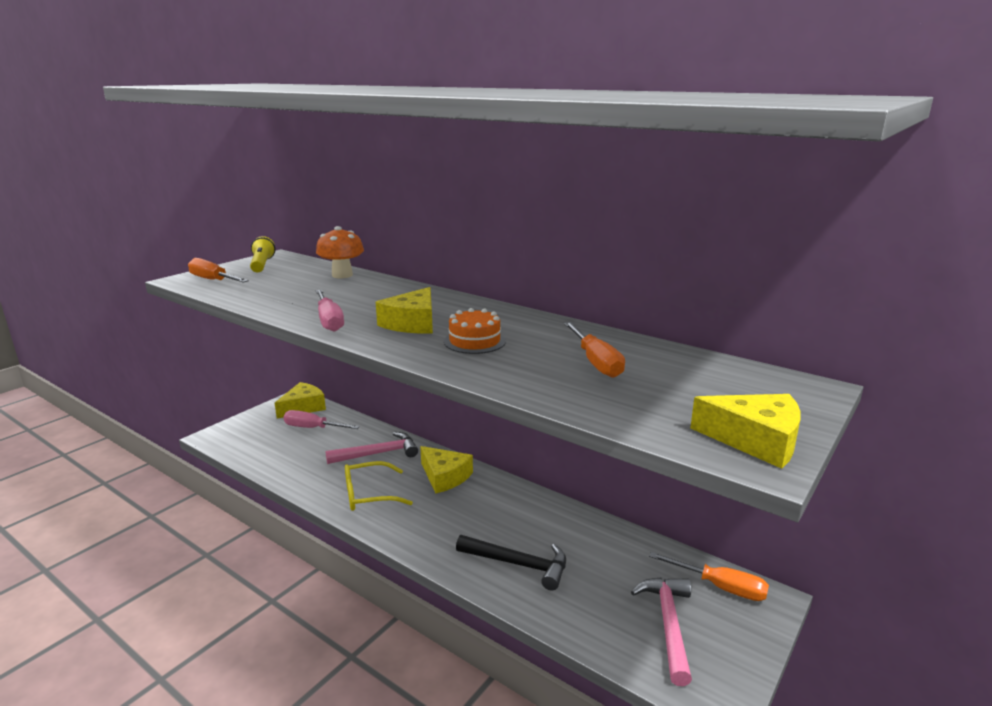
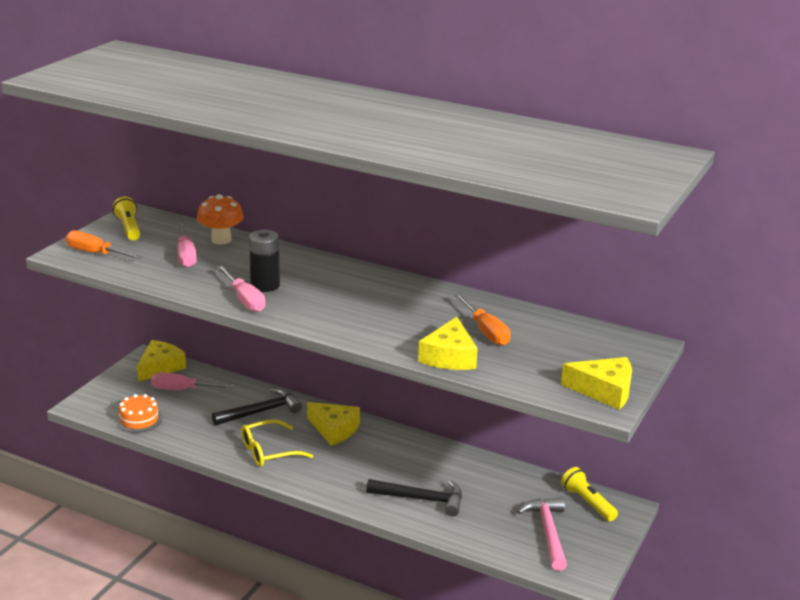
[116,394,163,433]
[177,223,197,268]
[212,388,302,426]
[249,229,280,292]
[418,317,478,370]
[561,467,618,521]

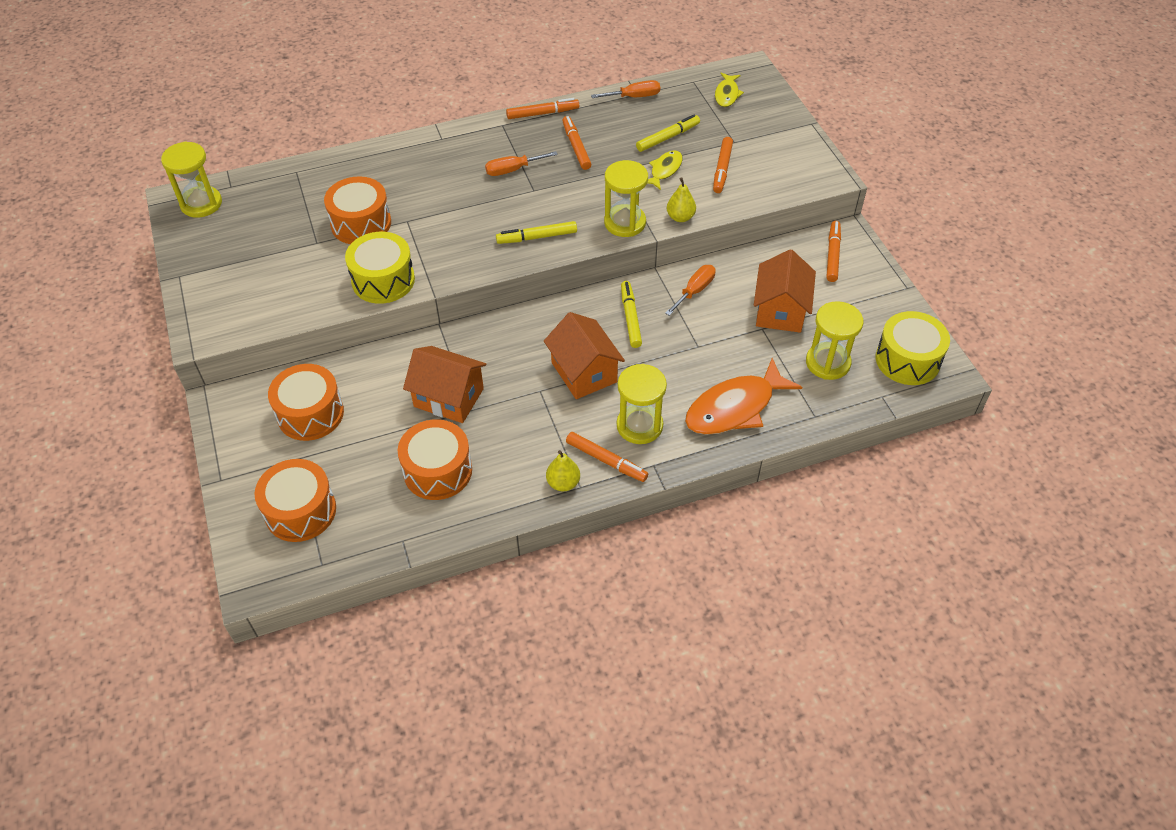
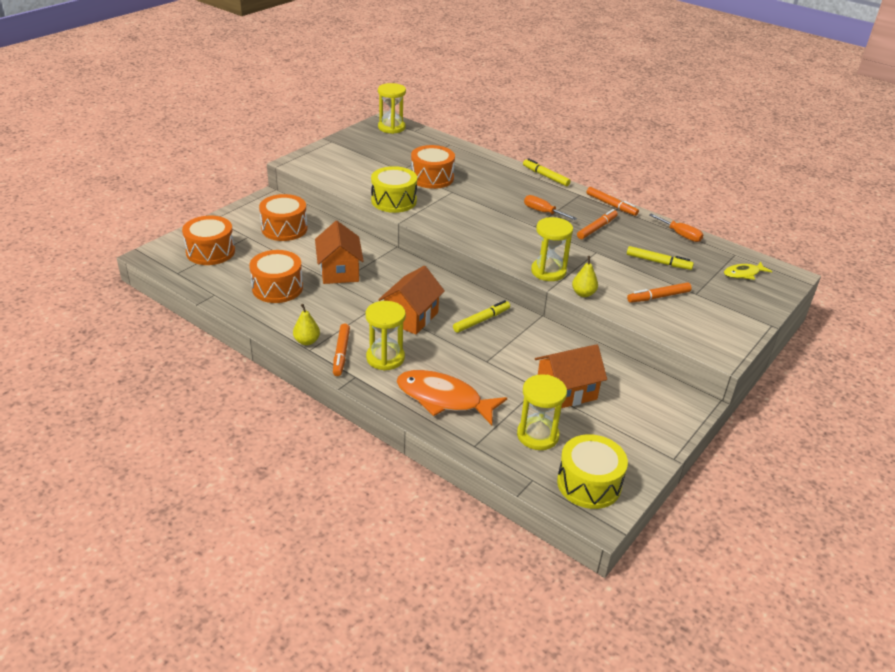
[523,158,571,186]
[647,150,683,190] (first image)
[665,265,716,316] (first image)
[826,221,841,282] (first image)

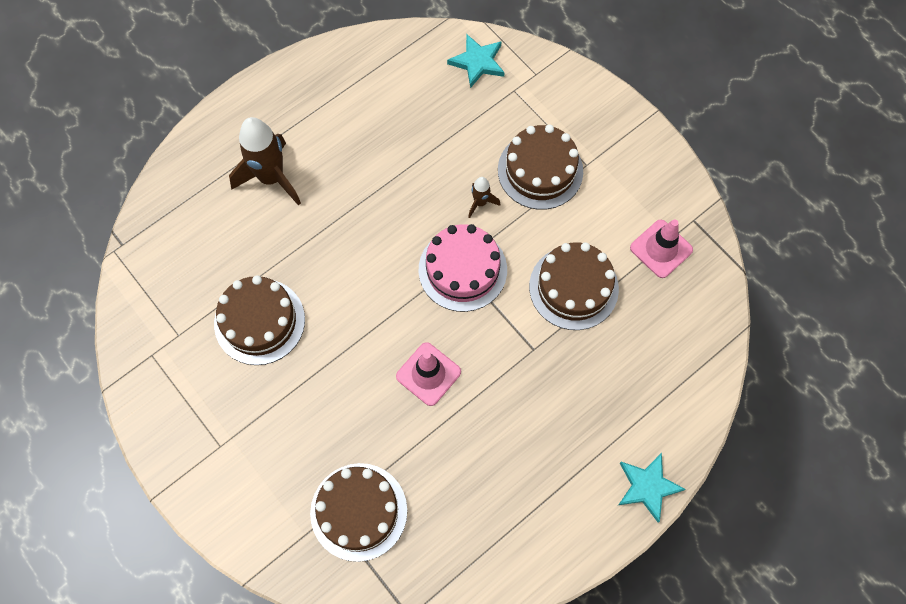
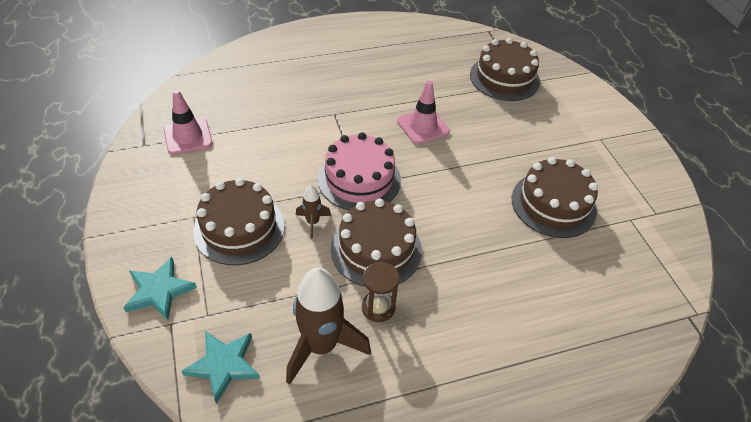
[123,257,197,320]
[286,267,371,385]
[331,199,422,287]
[362,262,399,322]

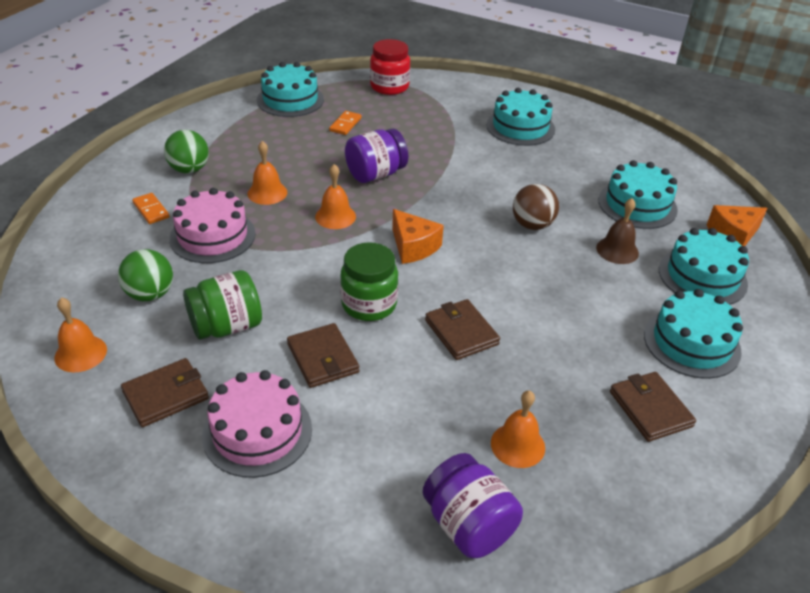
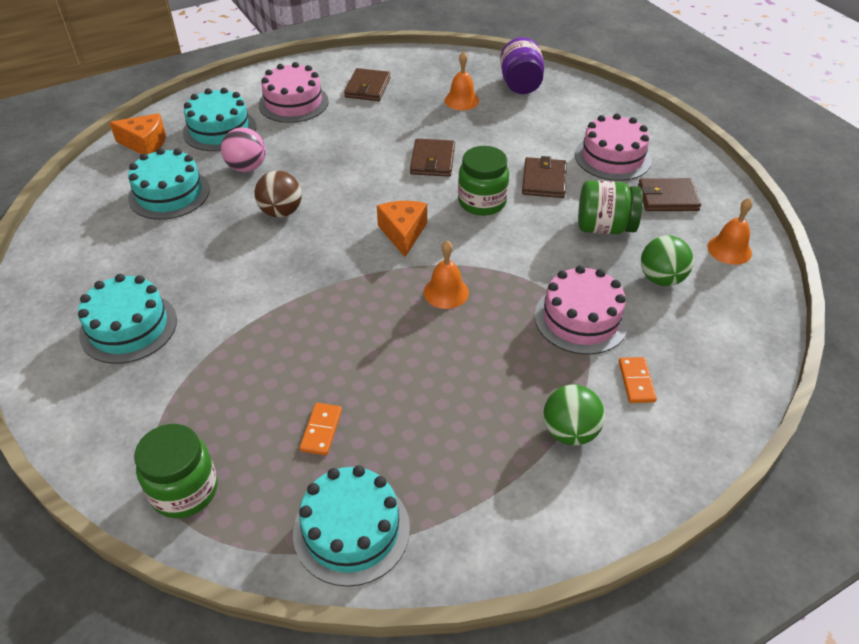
[134,424,218,518]
[221,128,266,172]
[259,62,329,123]
[300,403,342,455]
[248,141,287,205] (first image)
[345,129,408,183] (first image)

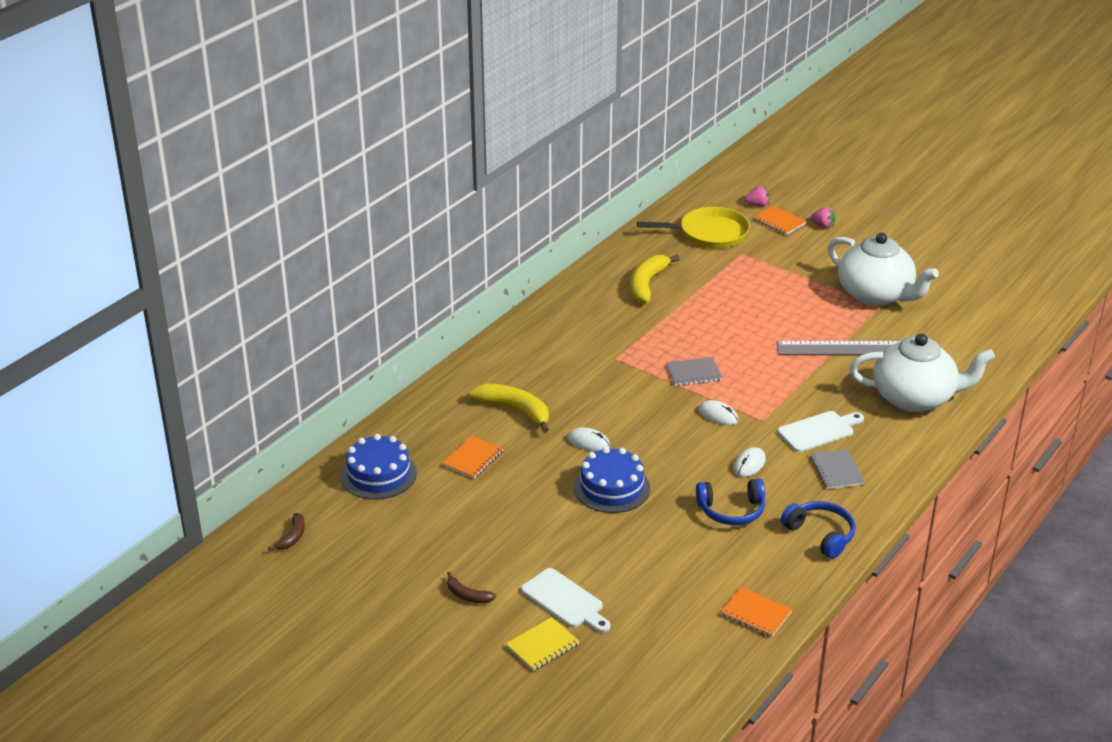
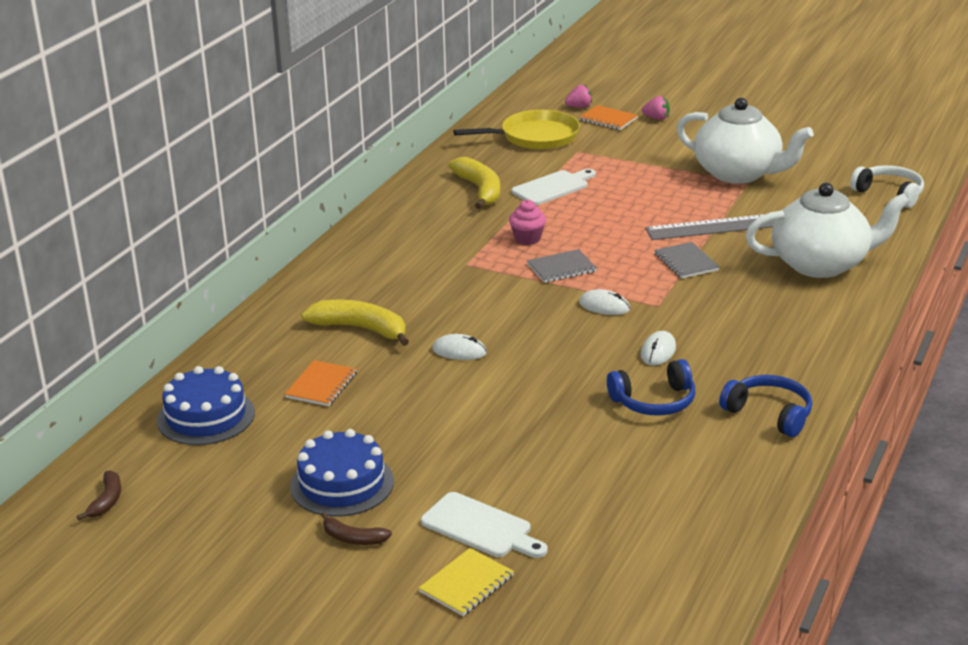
[290,429,394,517]
[448,157,500,209]
[509,199,546,245]
[511,169,596,205]
[655,242,720,279]
[850,165,924,208]
[721,587,792,637] (first image)

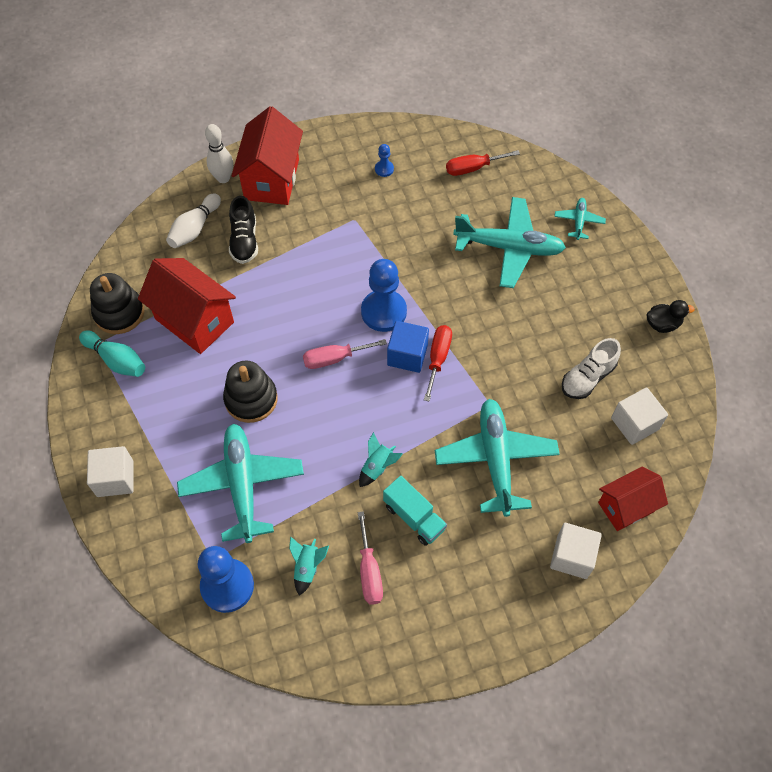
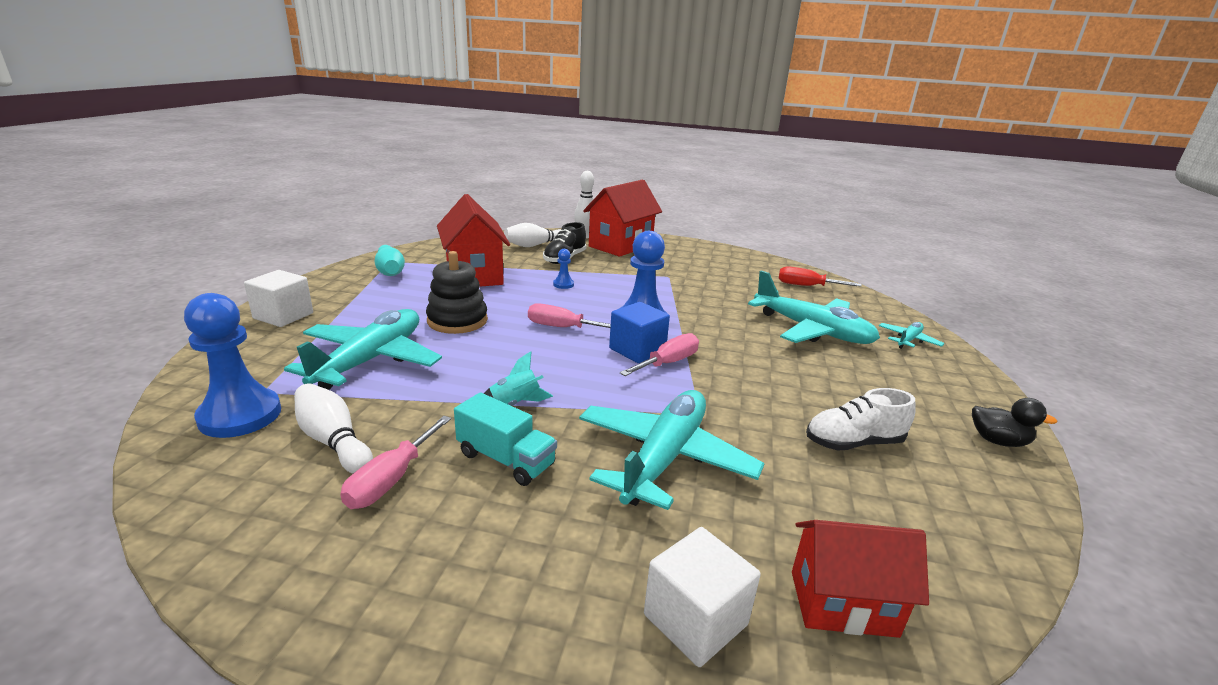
[294,383,373,474]
[454,392,557,486]
[553,249,574,289]
[620,333,699,376]
[90,273,144,334] (first image)
[611,387,668,445] (first image)

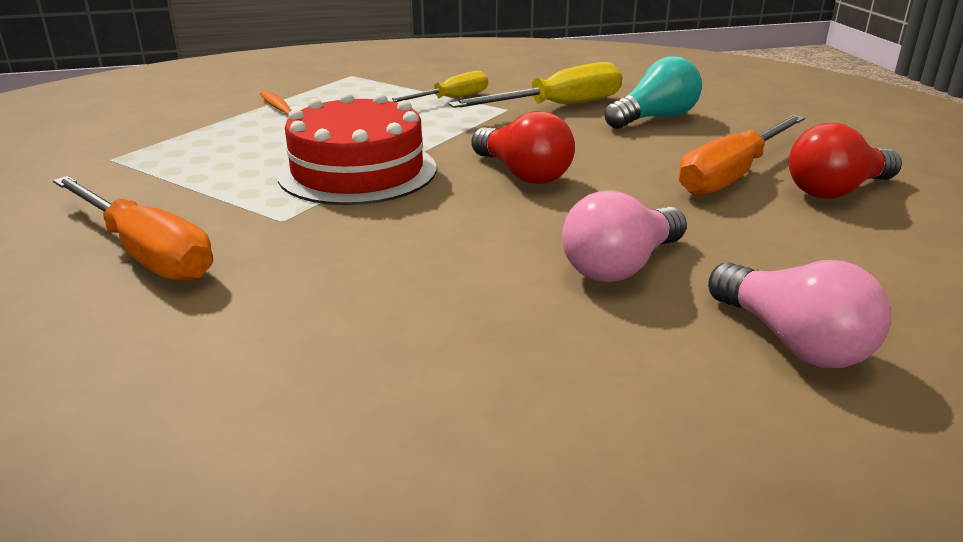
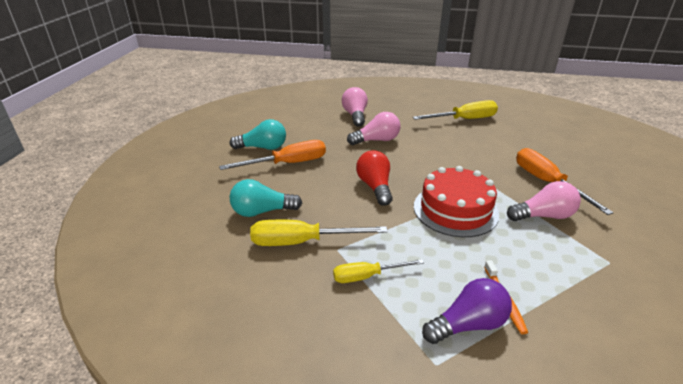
[230,119,286,150]
[413,100,498,120]
[422,278,512,344]
[507,181,581,221]

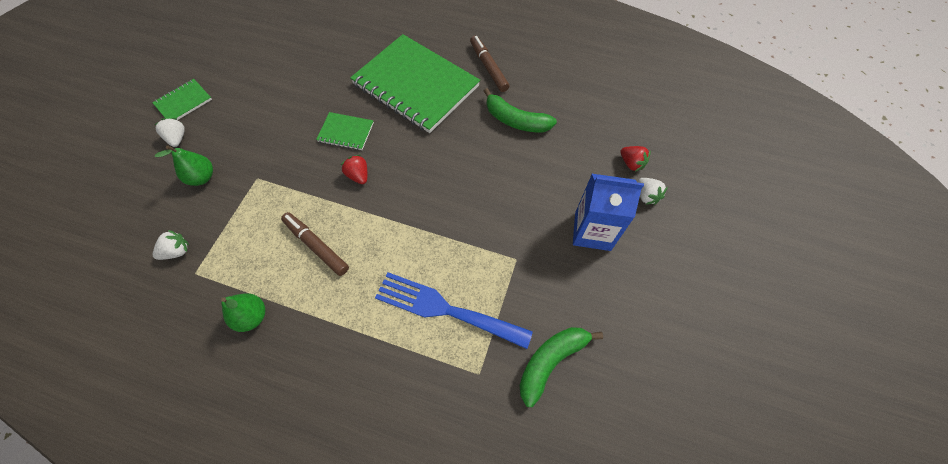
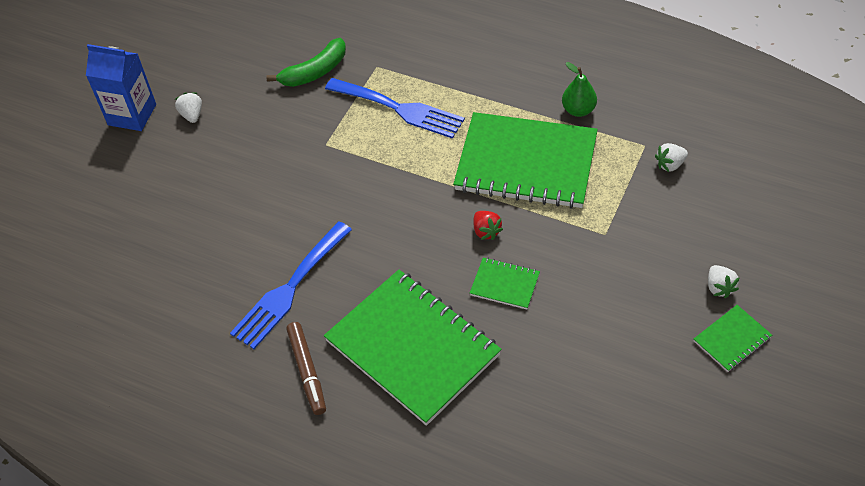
[86,44,156,131]
[175,92,202,123]
[230,221,352,349]
[453,112,598,209]
[155,145,213,186] (first image)
[620,146,651,172] (first image)

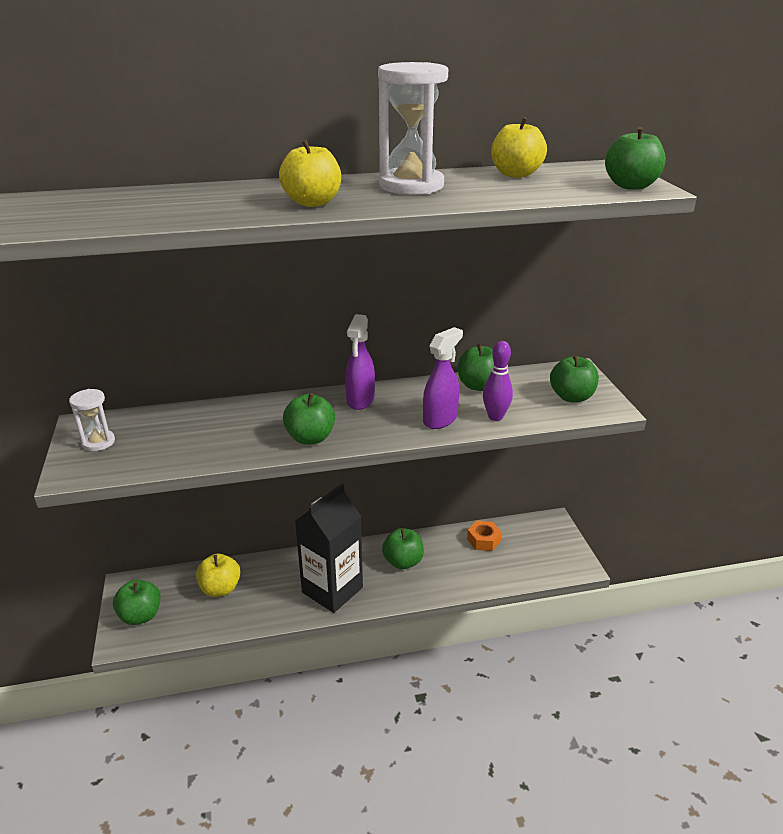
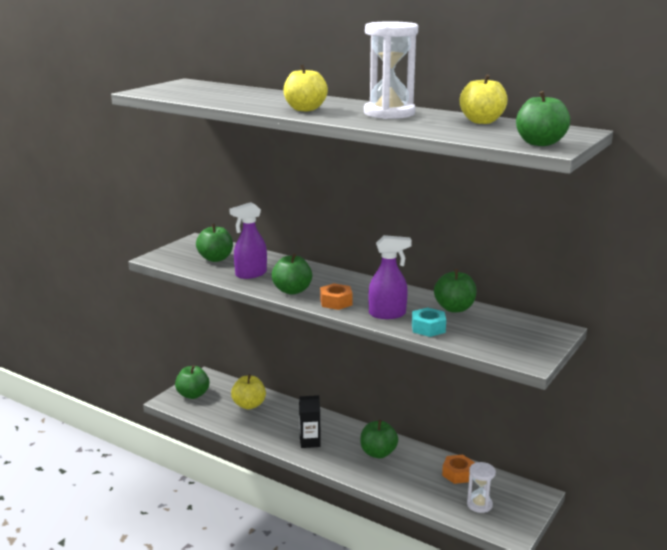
[196,224,233,262]
[229,202,267,279]
[299,395,321,448]
[320,283,353,310]
[412,307,446,337]
[467,462,496,513]

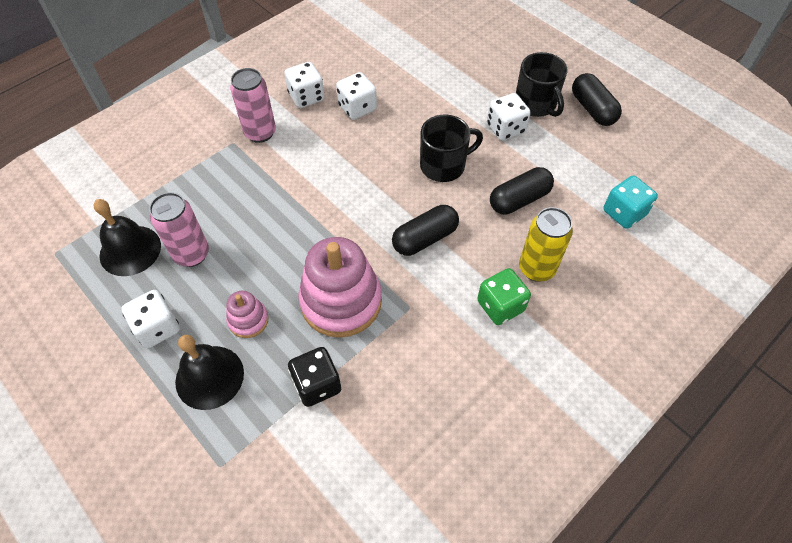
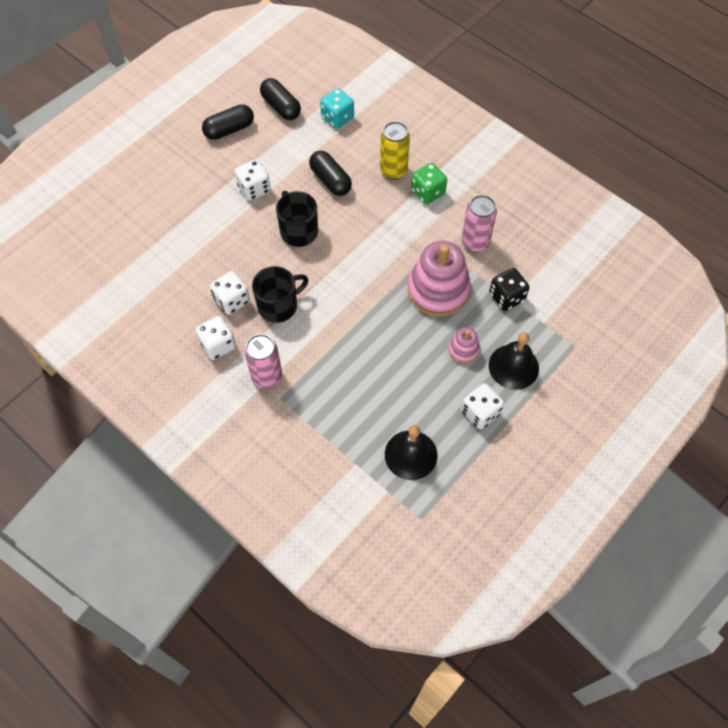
[252,266,308,323]
[260,78,301,120]
[461,195,497,252]

